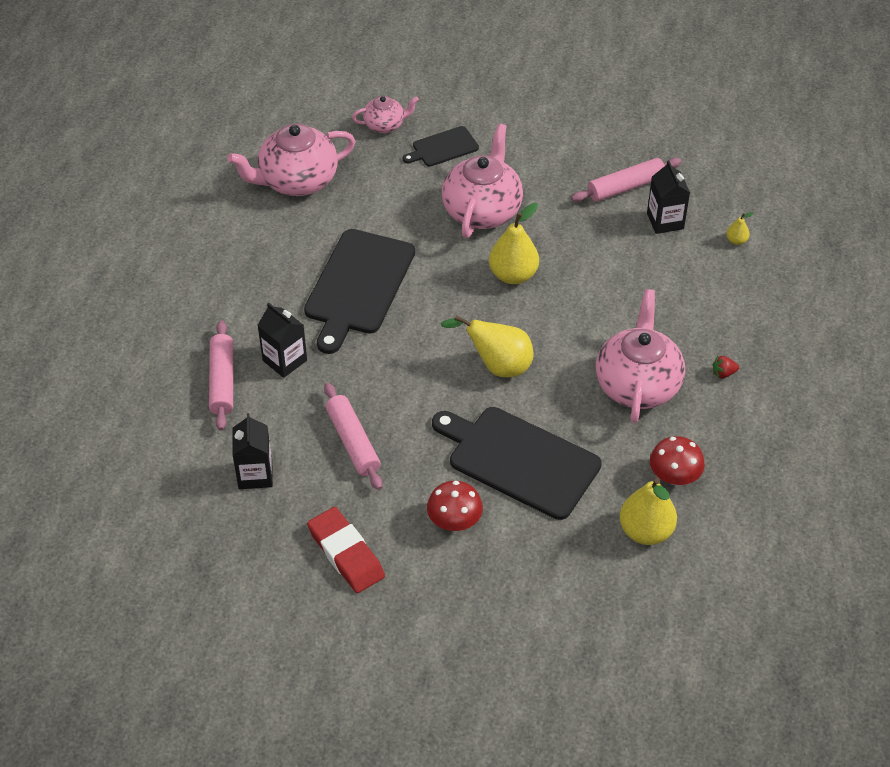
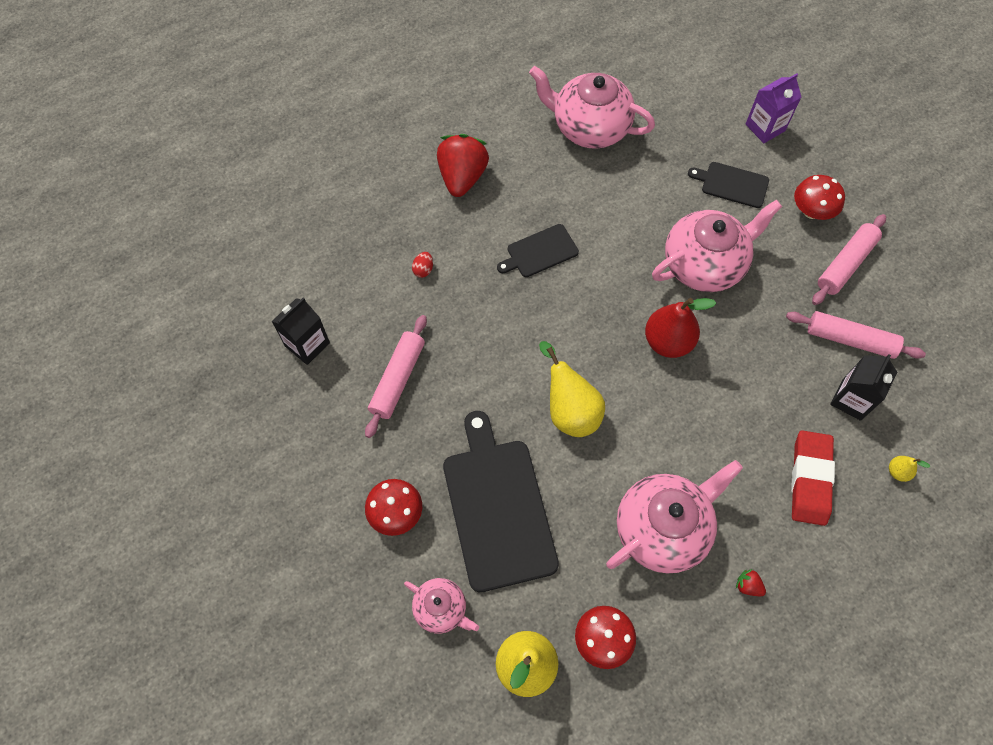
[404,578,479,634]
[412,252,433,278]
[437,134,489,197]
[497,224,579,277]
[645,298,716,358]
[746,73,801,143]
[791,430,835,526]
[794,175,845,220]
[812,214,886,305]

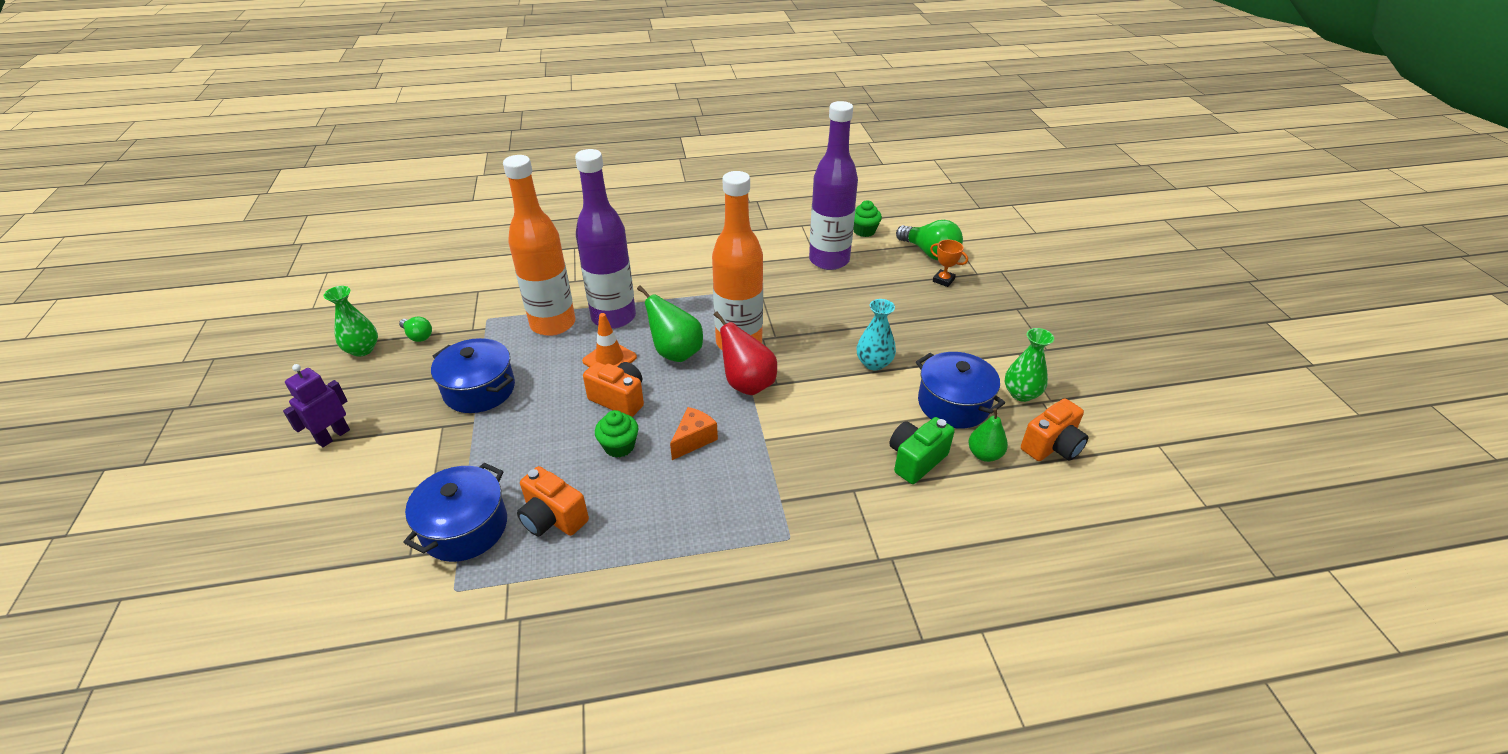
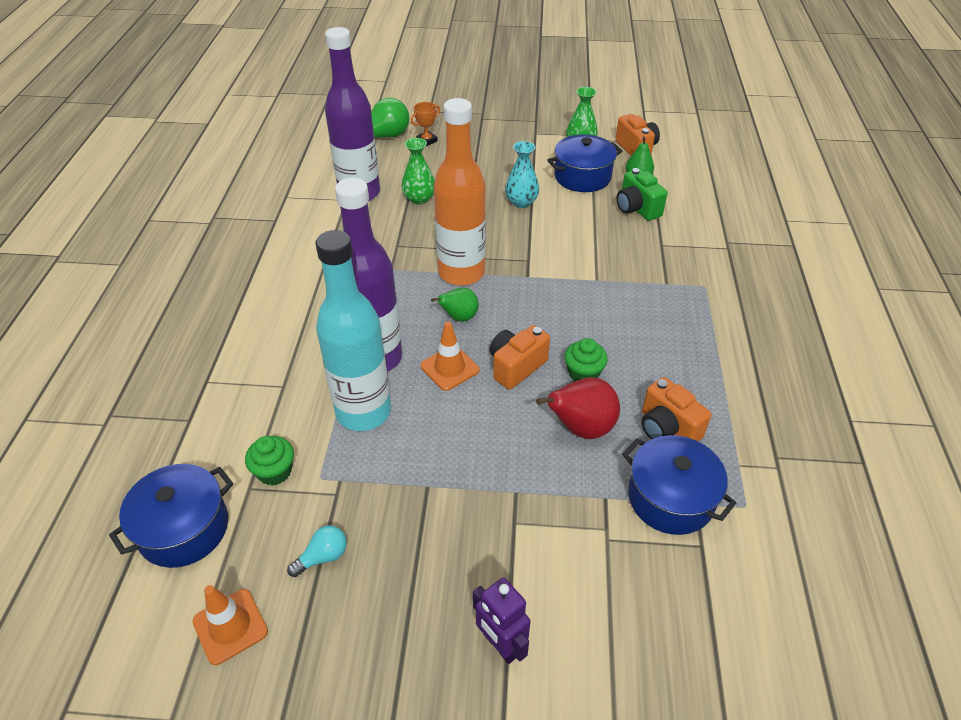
[109,464,233,568]
[192,585,268,665]
[245,436,294,485]
[287,525,347,577]
[316,230,391,431]
[402,138,435,204]
[431,288,479,322]
[536,377,620,439]
[641,377,711,442]
[670,407,718,460] (first image)

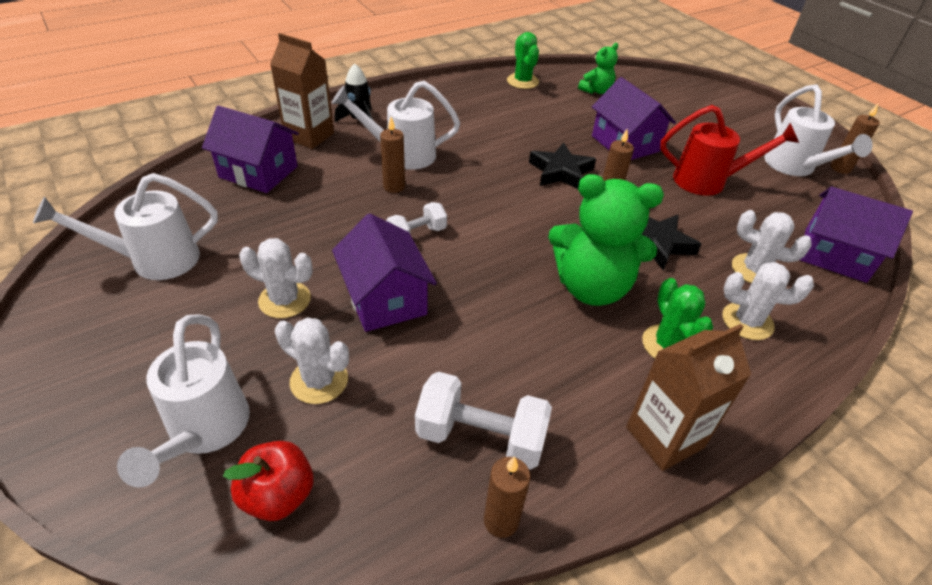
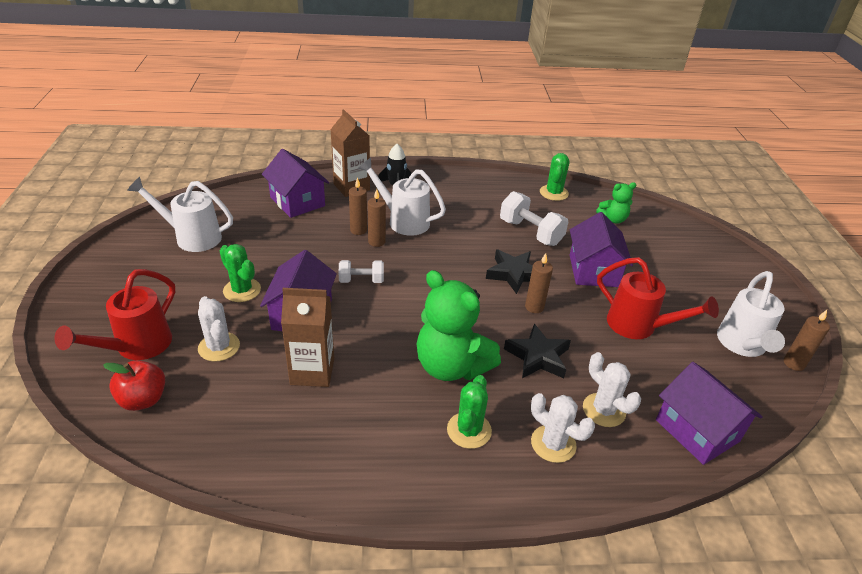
[54,269,175,360]
[220,244,261,302]
[281,288,334,387]
[349,177,367,235]
[500,191,568,246]

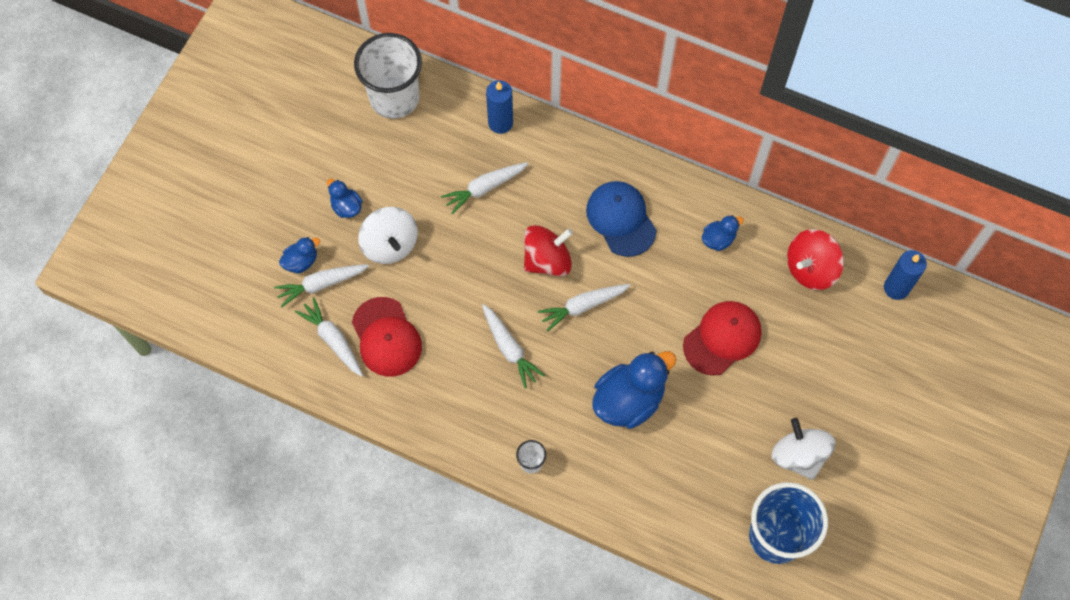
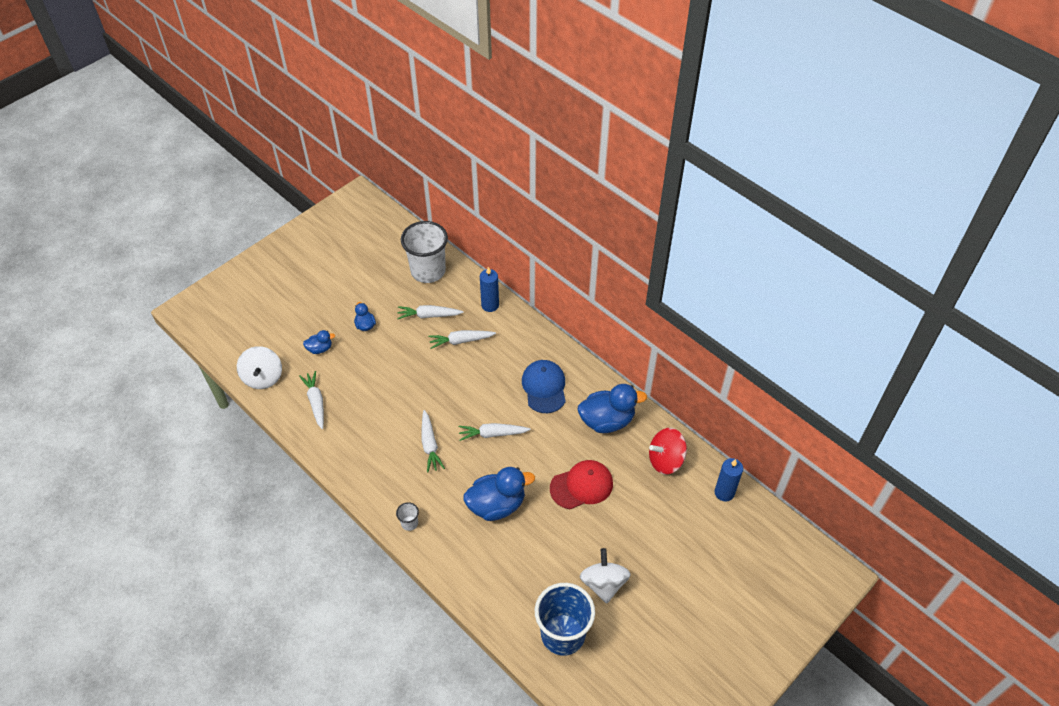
[237,346,282,389]
[397,305,464,319]
[578,384,647,433]
[352,297,422,377] (first image)
[524,225,573,277] (first image)

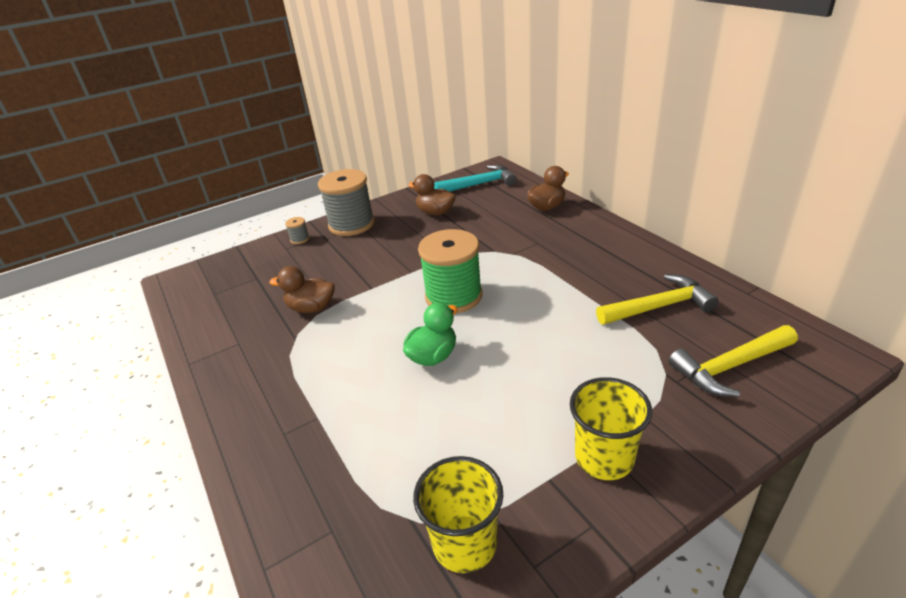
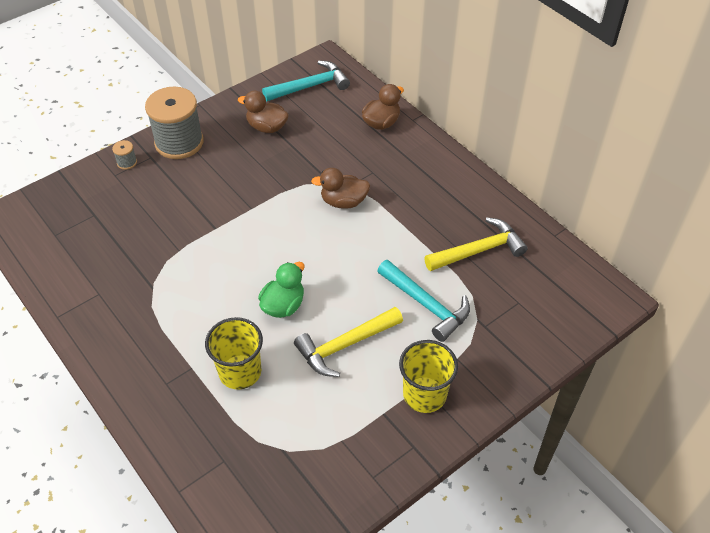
[205,317,263,390]
[294,307,403,377]
[311,168,370,209]
[377,260,470,342]
[418,229,482,313] (first image)

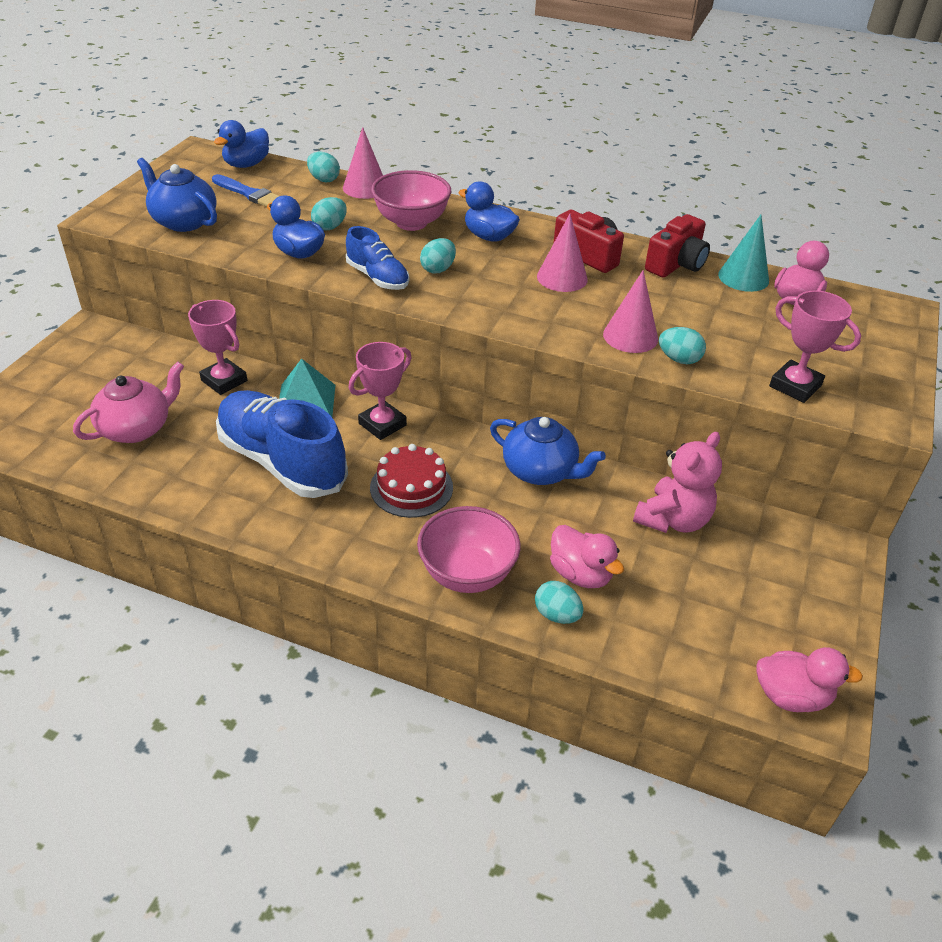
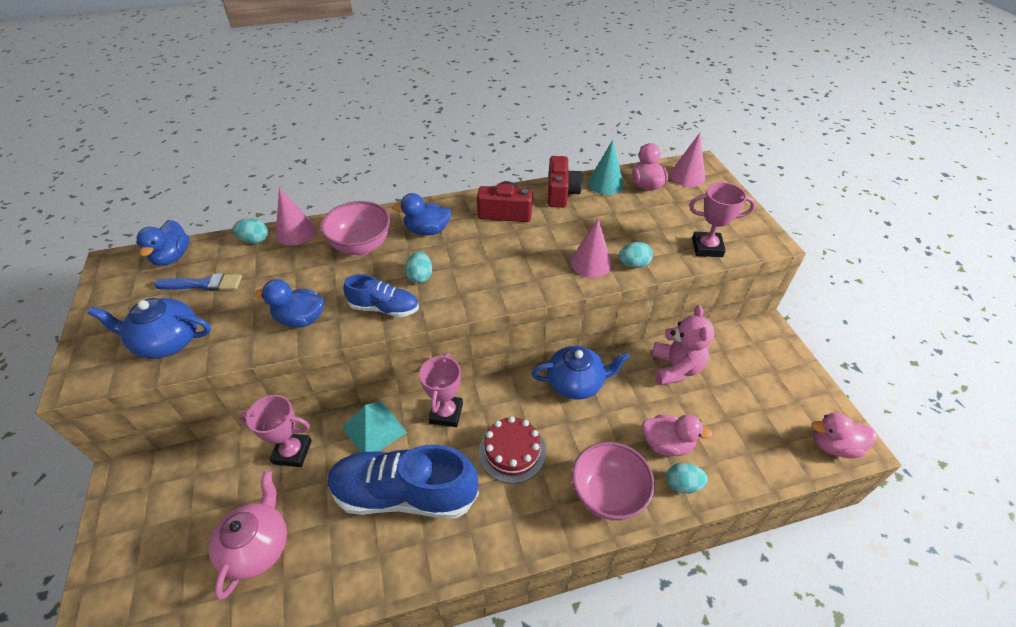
[670,133,705,187]
[812,413,877,458]
[311,197,347,230] (first image)

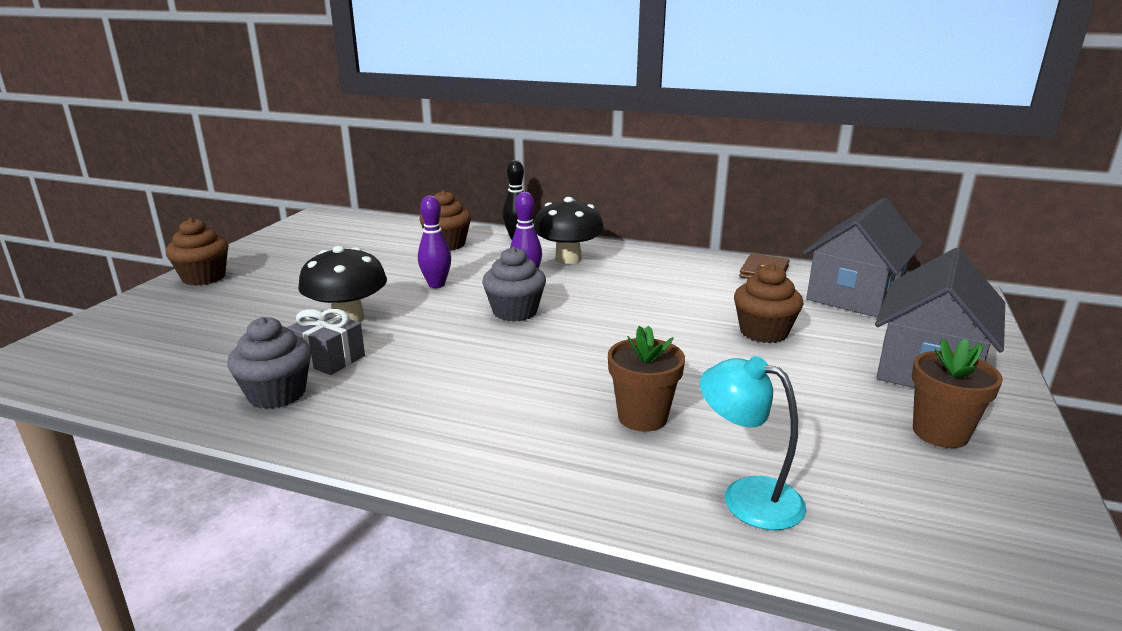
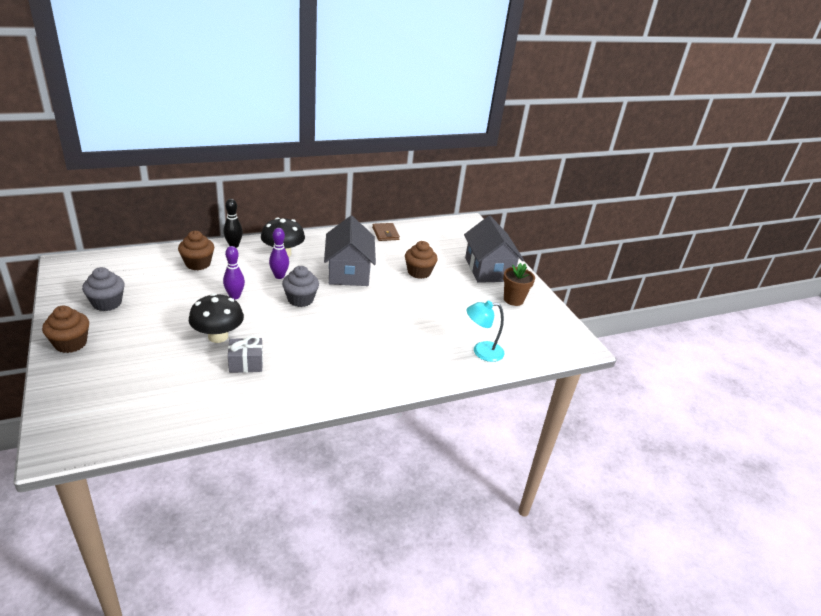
[82,267,125,311]
[324,216,376,286]
[608,326,685,432] (first image)

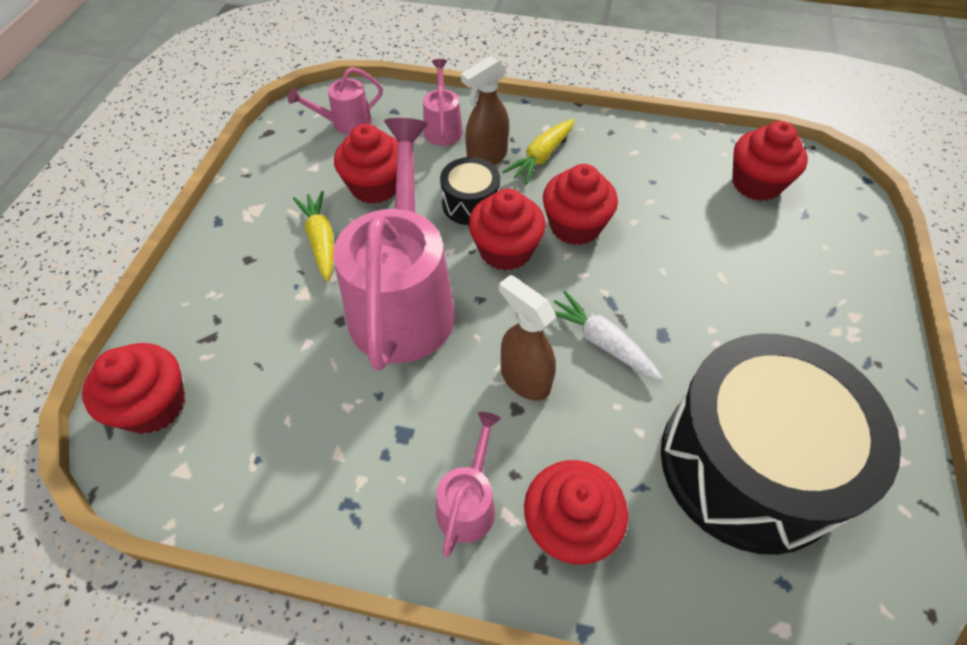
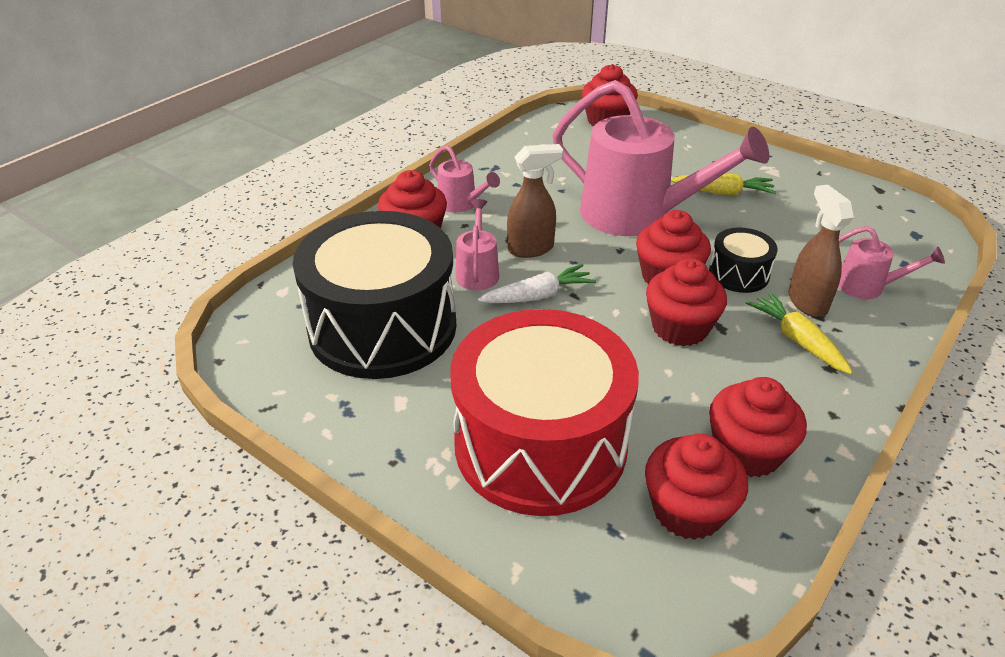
[451,309,639,516]
[455,199,499,290]
[709,377,807,477]

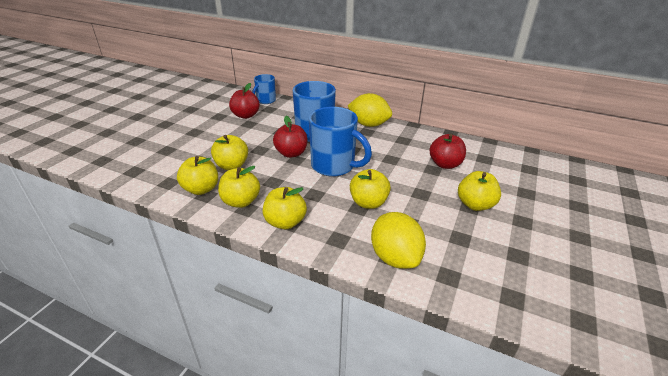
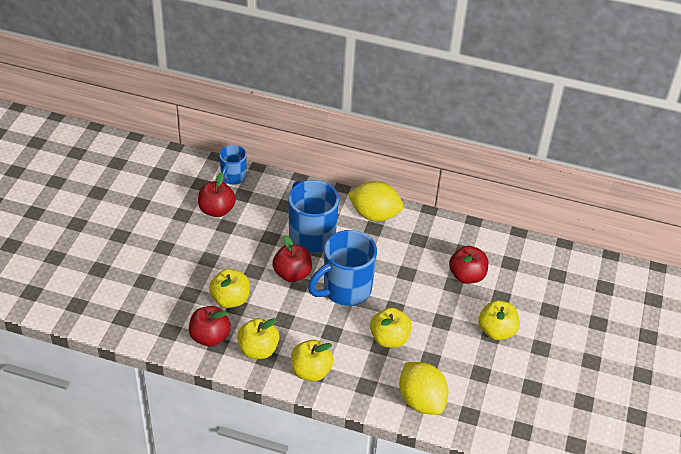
[189,306,231,347]
[308,230,377,306]

